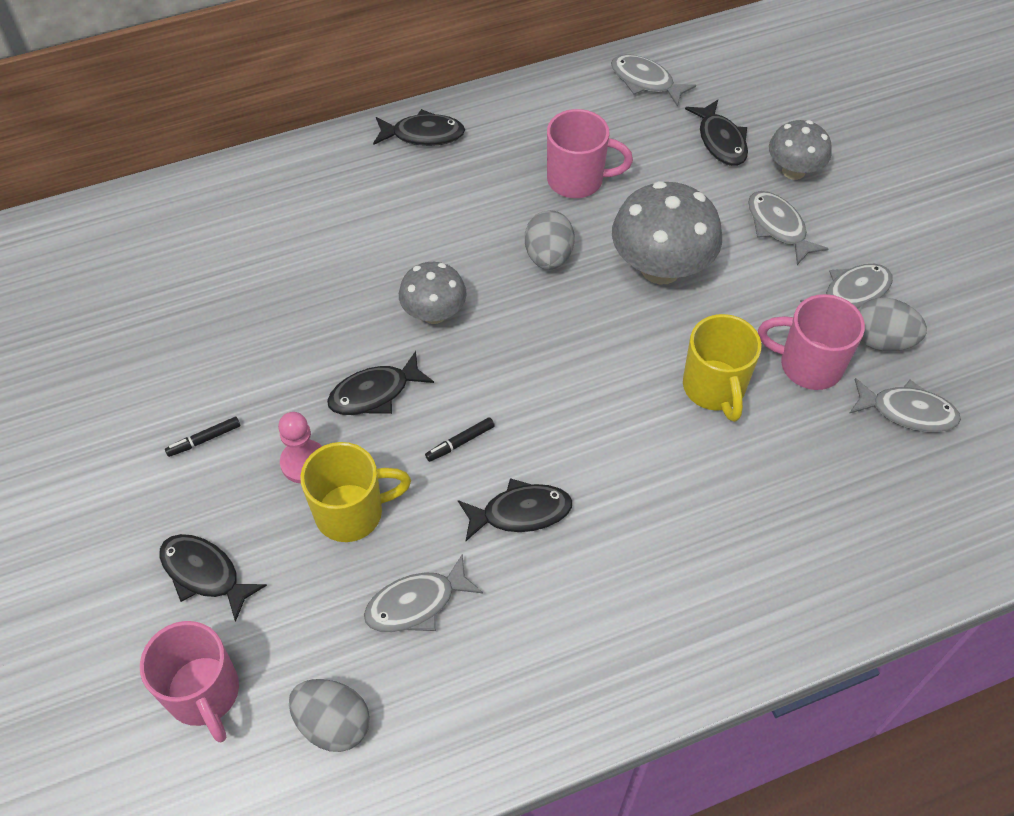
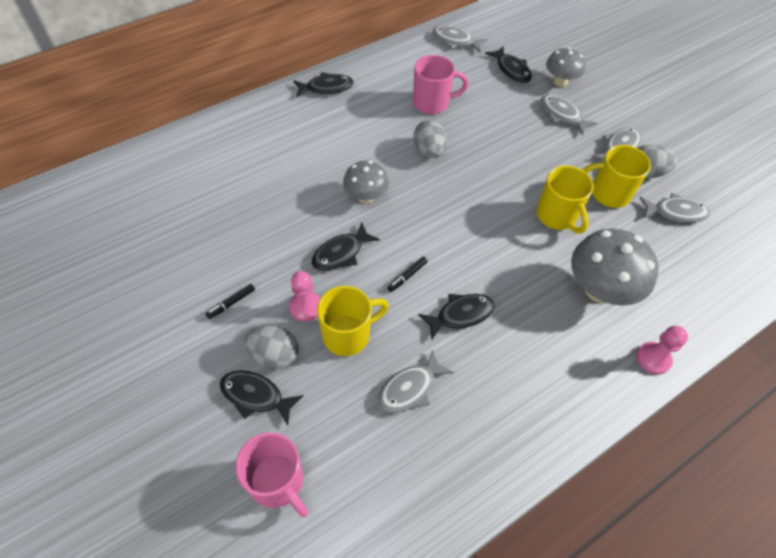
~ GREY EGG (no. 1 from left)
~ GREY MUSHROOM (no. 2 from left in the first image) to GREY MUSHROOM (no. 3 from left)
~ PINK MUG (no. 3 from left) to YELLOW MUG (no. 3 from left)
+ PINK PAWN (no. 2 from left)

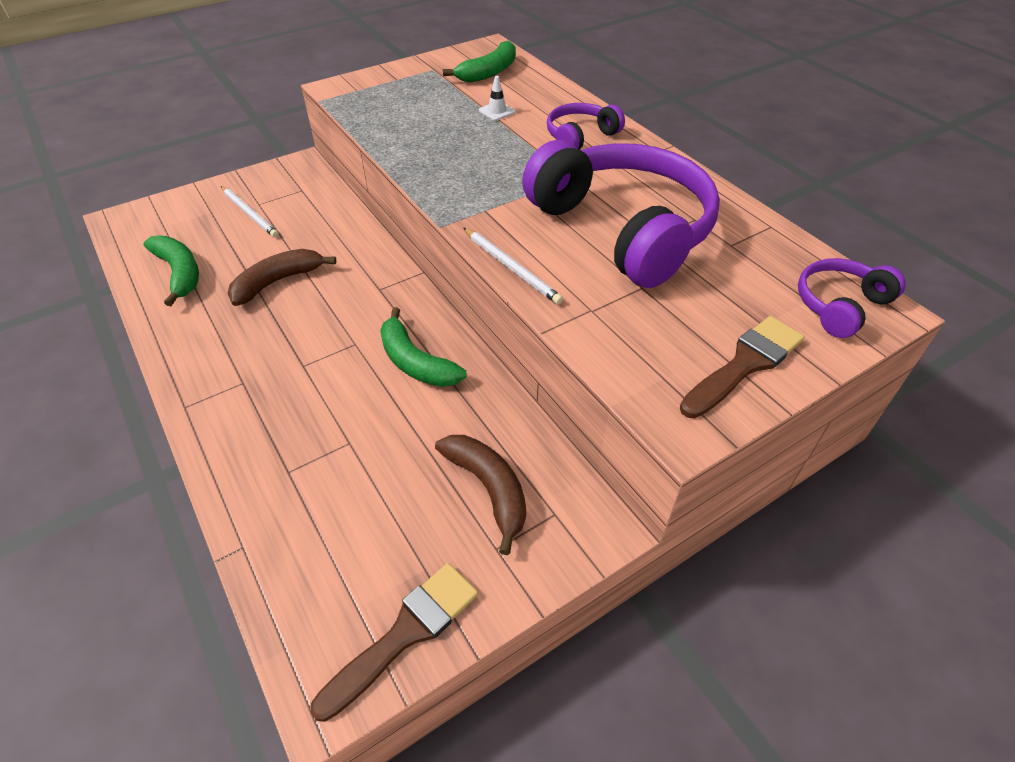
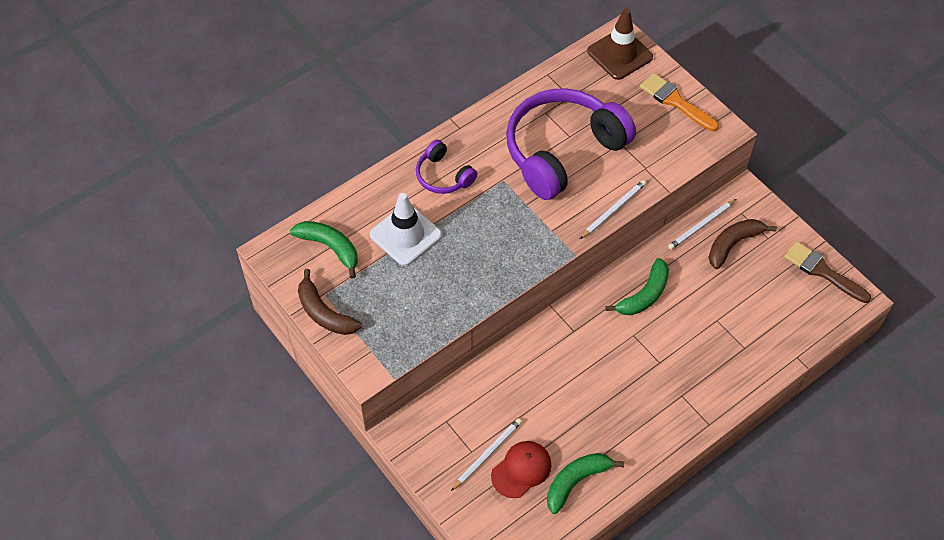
~ BROWN BANANA (no. 1 from left)
~ WHITE TRAFFIC CONE x2.28
+ RED CAP
~ PURPLE HEADPHONES (no. 3 from left) to BROWN TRAFFIC CONE
~ BROWN BRUSH (no. 2 from left) to ORANGE BRUSH
+ WHITE PENCIL (no. 3 from left)

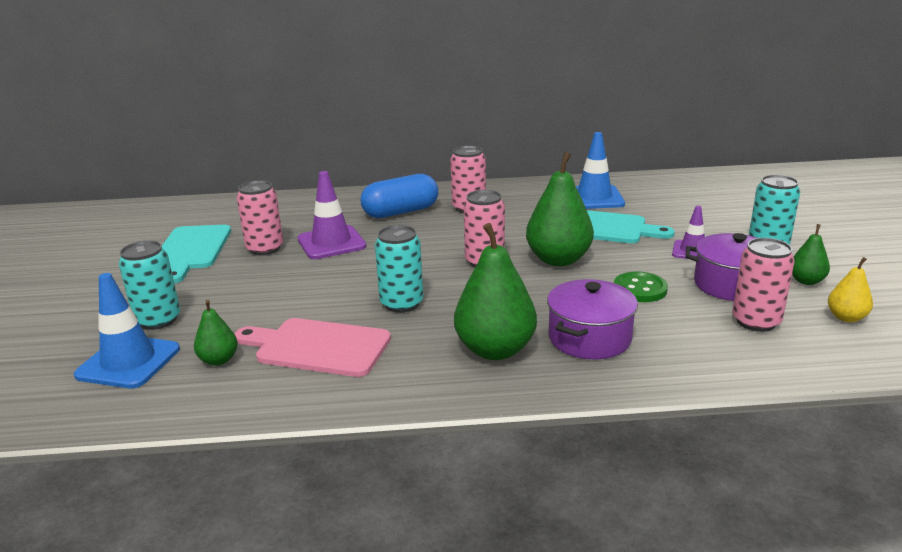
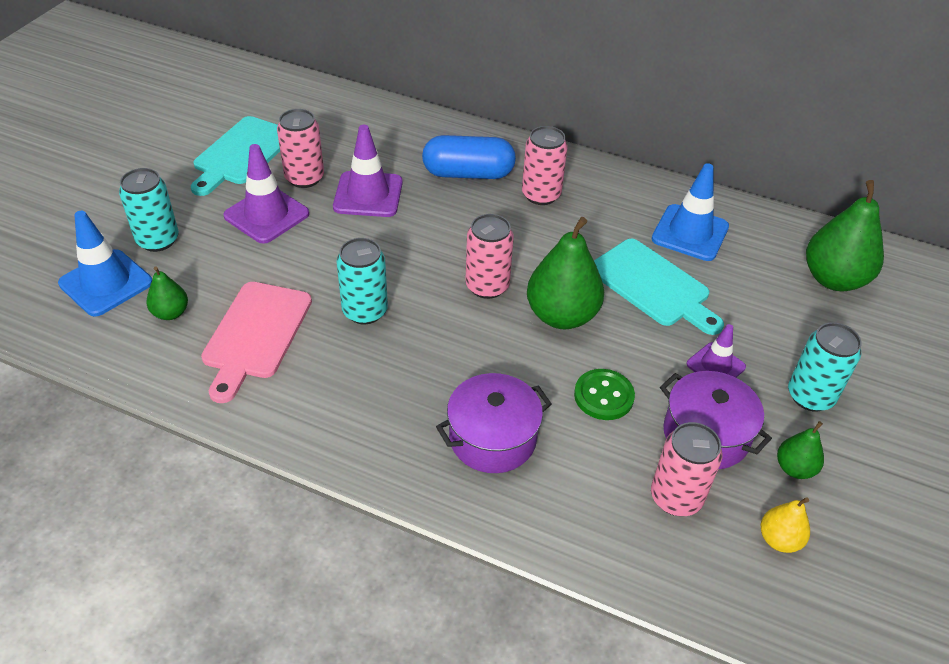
~ PINK CUTTING BOARD 120 degrees counterclockwise
+ PURPLE TRAFFIC CONE (no. 1 from left)
~ GREEN PEAR (no. 2 from left in the first image) to GREEN PEAR (no. 4 from left)

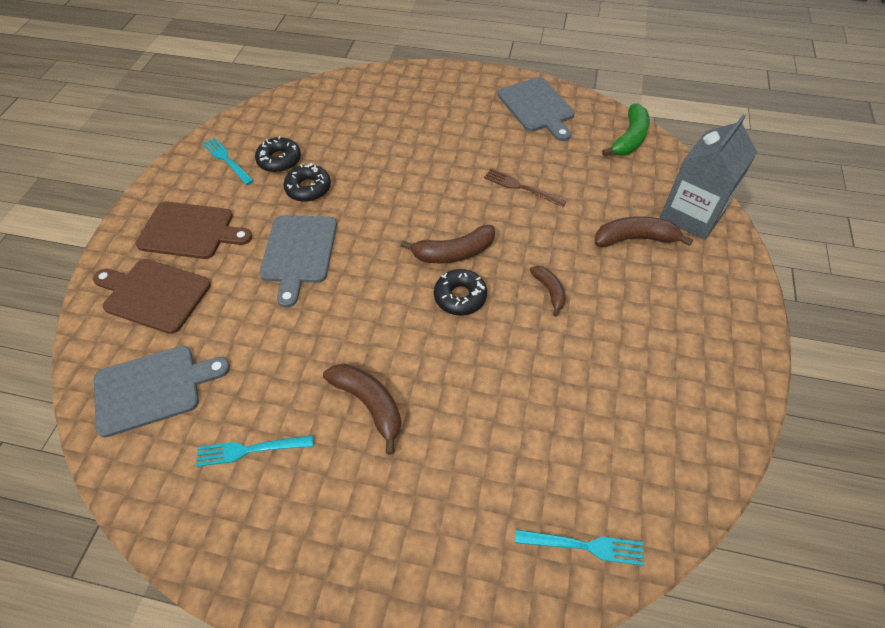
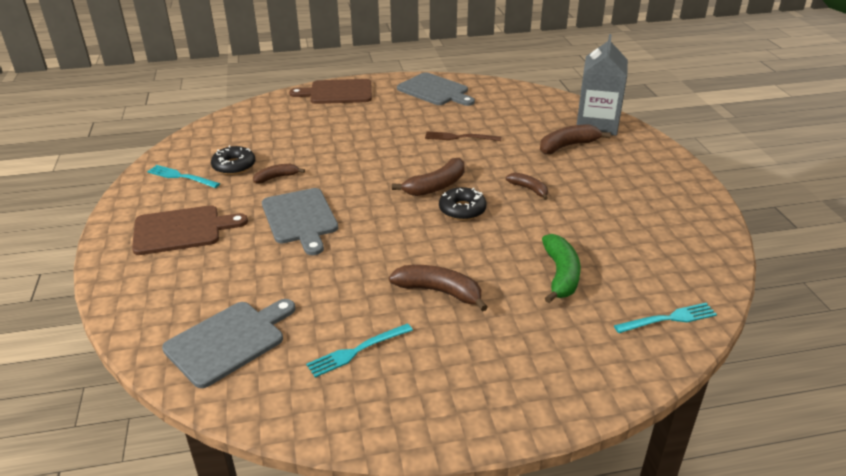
~ BLACK DONUT (no. 2 from left) to BROWN BANANA (no. 1 from left)
~ BROWN CUTTING BOARD (no. 1 from left in the first image) to BROWN CUTTING BOARD (no. 2 from left)
~ GREEN BANANA

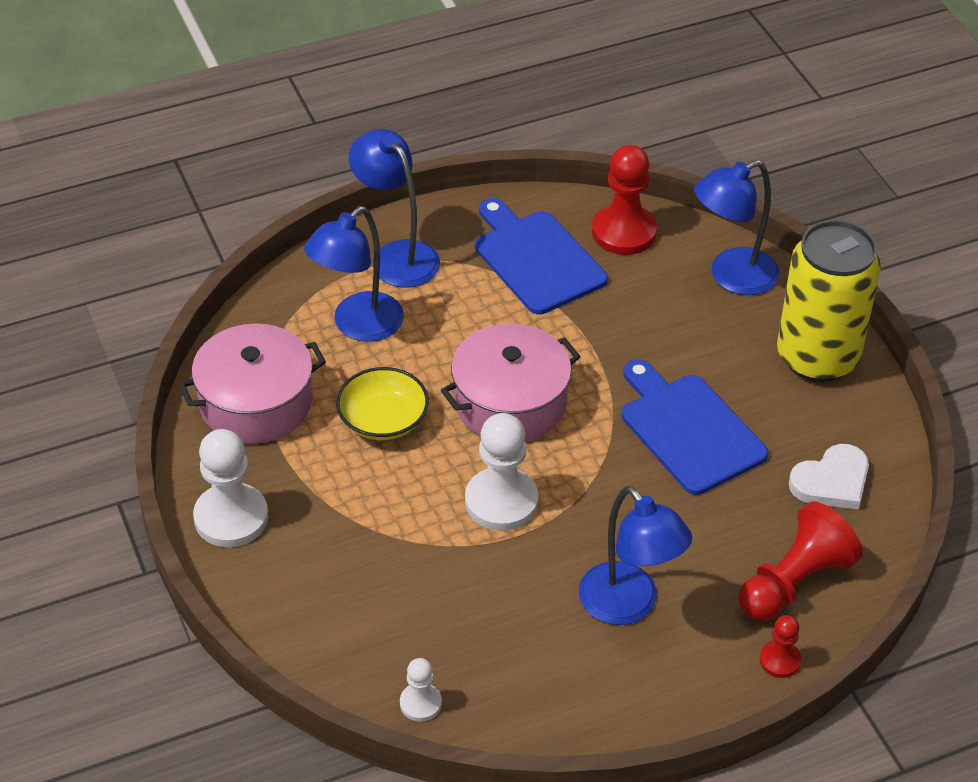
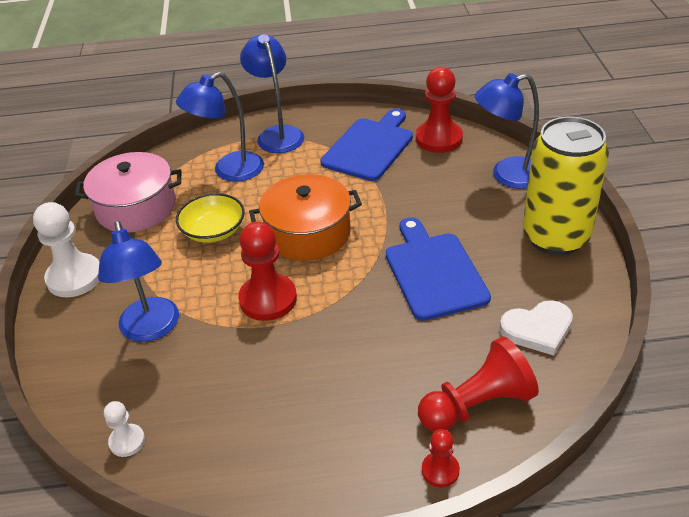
~ BLUE LAMP (no. 3 from left in the first image) to BLUE LAMP (no. 1 from left)
~ WHITE PAWN (no. 3 from left) to RED PAWN (no. 1 from left)
~ PINK POT (no. 2 from left) to ORANGE POT
~ BLUE CUTTING BOARD (no. 1 from left) 45 degrees clockwise

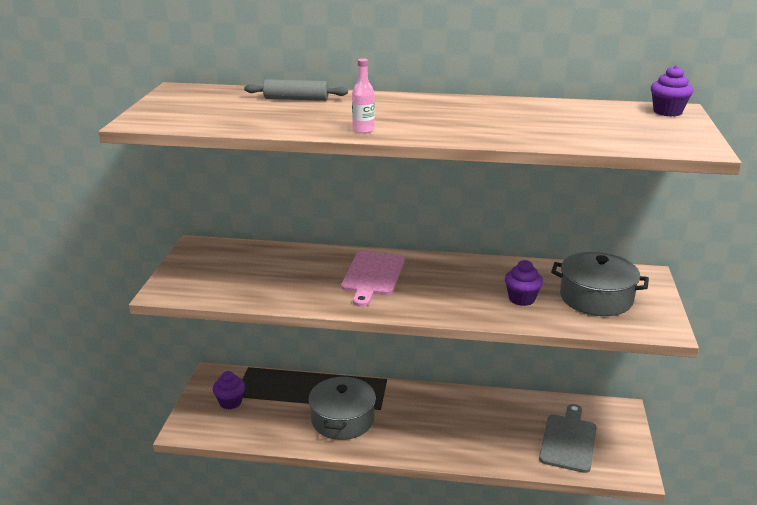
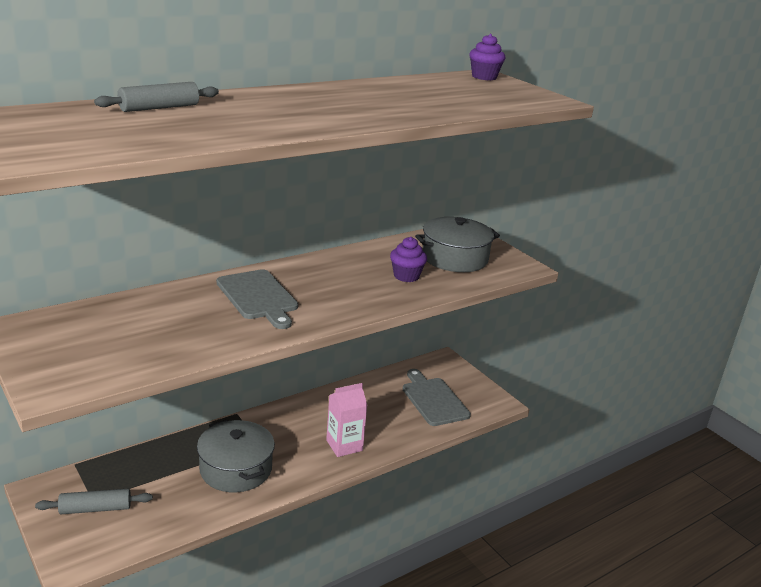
~ PURPLE CUPCAKE (no. 1 from left) to GREY ROLLING PIN (no. 1 from left)
~ PINK CUTTING BOARD to GREY CUTTING BOARD (no. 1 from left)
+ PINK CARTON
- PINK BOTTLE

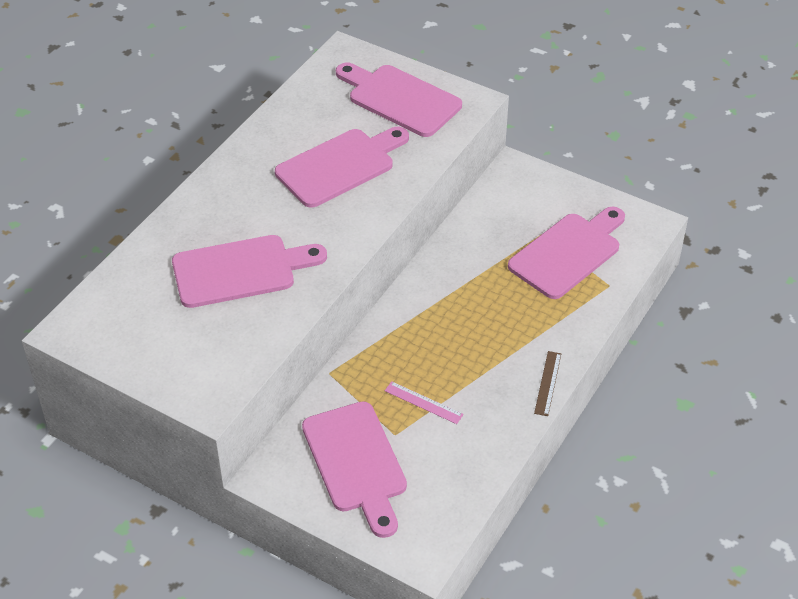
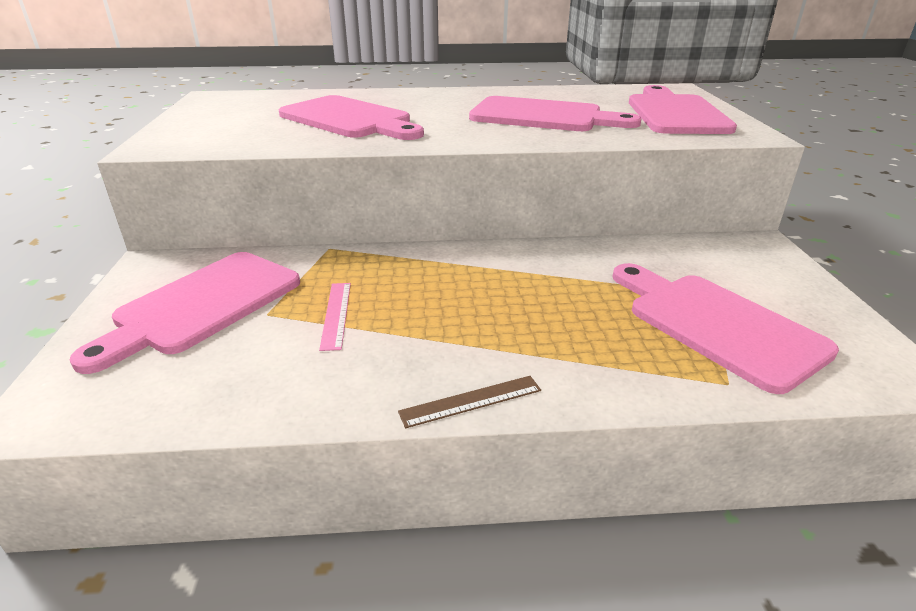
~ PINK CUTTING BOARD (no. 5 from left) 135 degrees counterclockwise

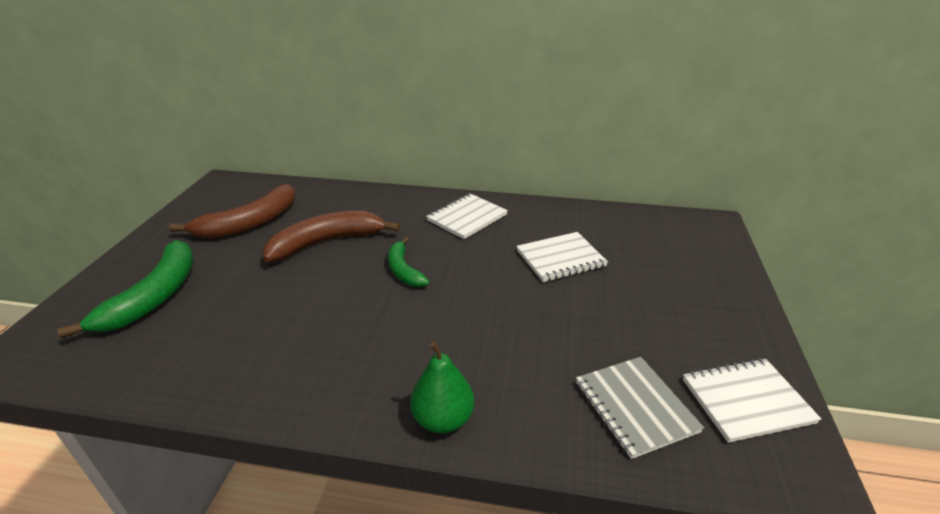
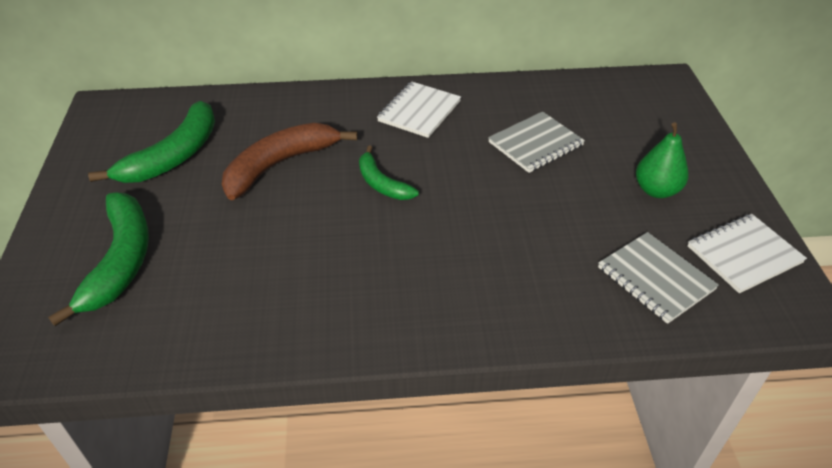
~ BROWN BANANA (no. 1 from left) to GREEN BANANA (no. 2 from left)
~ WHITE NOTEBOOK (no. 2 from left) to GREY NOTEBOOK (no. 1 from left)
~ GREEN PEAR

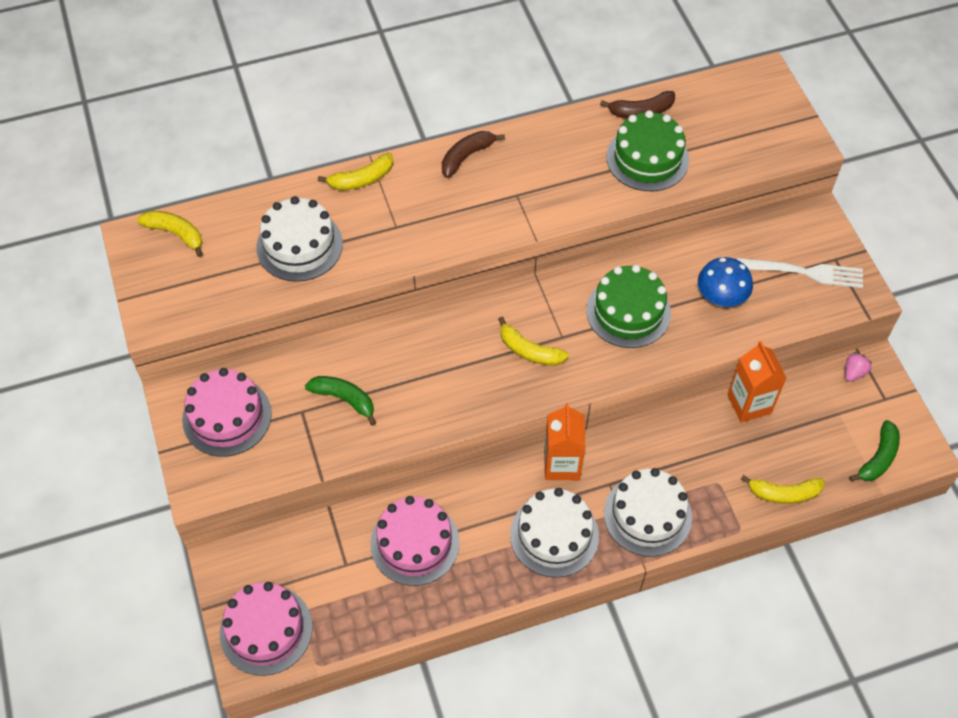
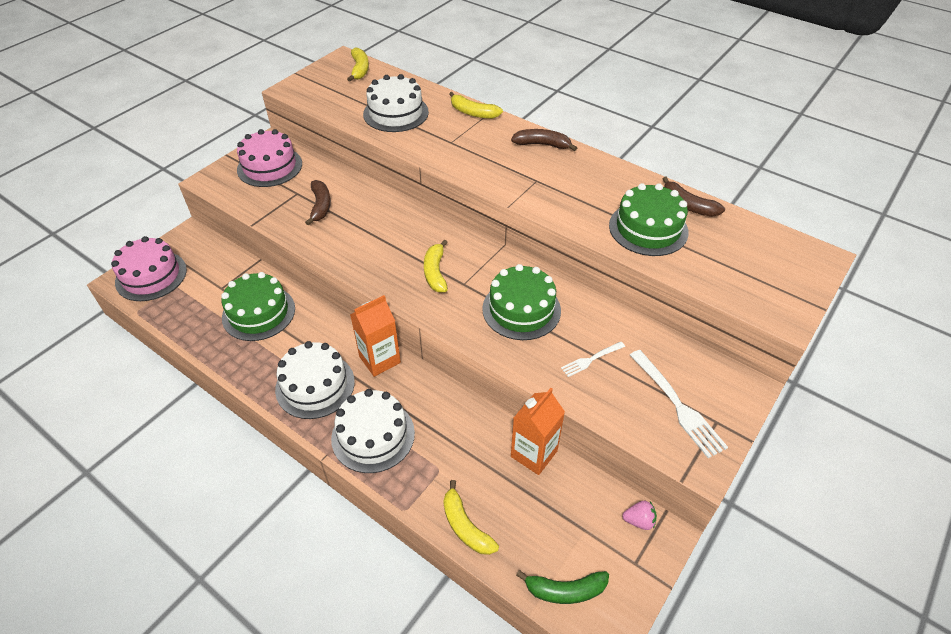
~ PINK CAKE (no. 3 from left) to GREEN CAKE (no. 1 from left)
~ GREEN BANANA (no. 1 from left) to BROWN BANANA (no. 1 from left)
~ BLUE MUSHROOM to WHITE FORK (no. 1 from left)

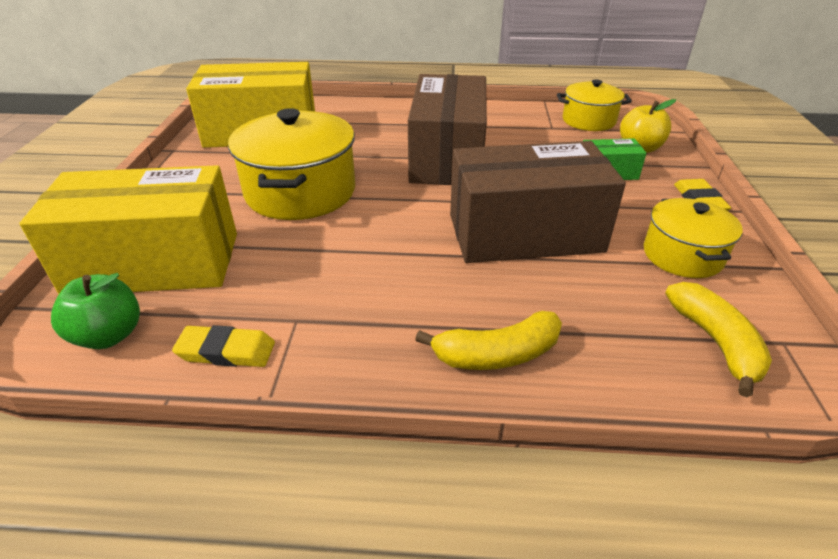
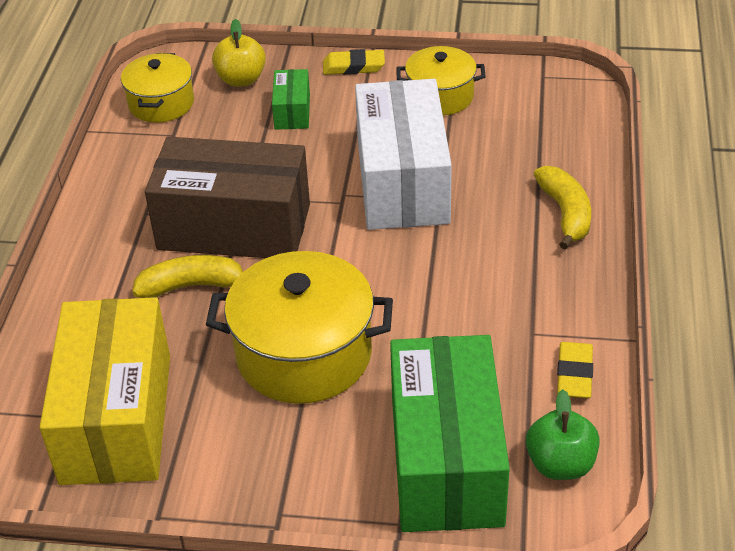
~ YELLOW BANANA (no. 2 from left in the first image) to YELLOW BANANA (no. 1 from left)
~ BROWN BOX (no. 2 from left) to WHITE BOX
~ YELLOW BOX (no. 1 from left) to GREEN BOX (no. 2 from left)

